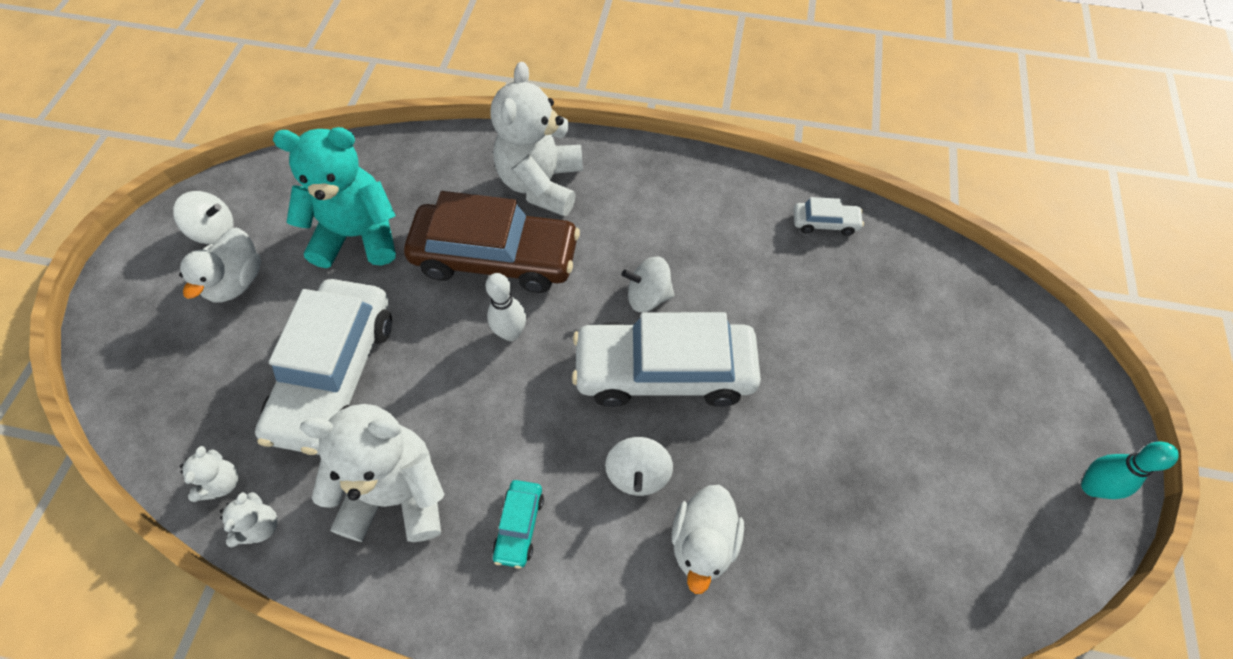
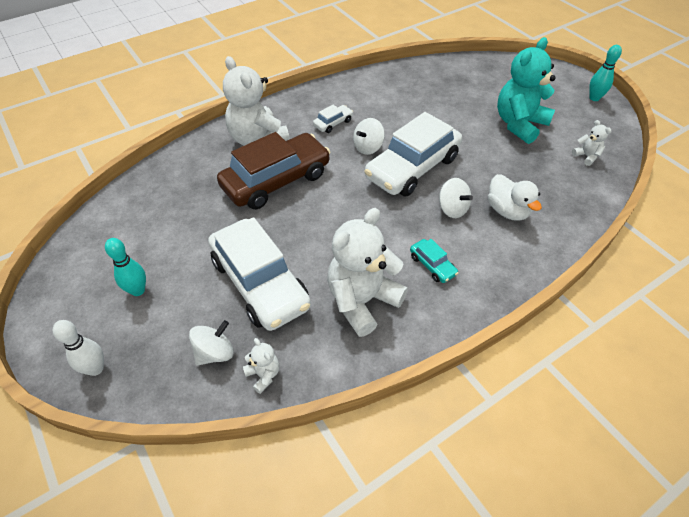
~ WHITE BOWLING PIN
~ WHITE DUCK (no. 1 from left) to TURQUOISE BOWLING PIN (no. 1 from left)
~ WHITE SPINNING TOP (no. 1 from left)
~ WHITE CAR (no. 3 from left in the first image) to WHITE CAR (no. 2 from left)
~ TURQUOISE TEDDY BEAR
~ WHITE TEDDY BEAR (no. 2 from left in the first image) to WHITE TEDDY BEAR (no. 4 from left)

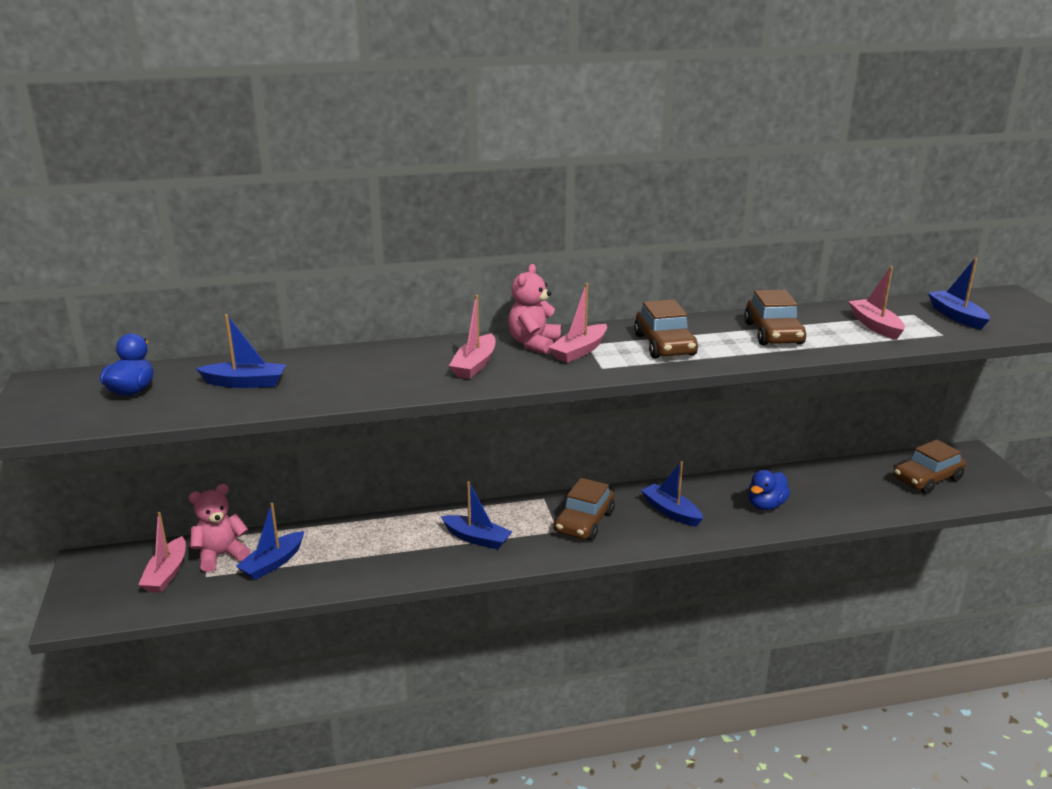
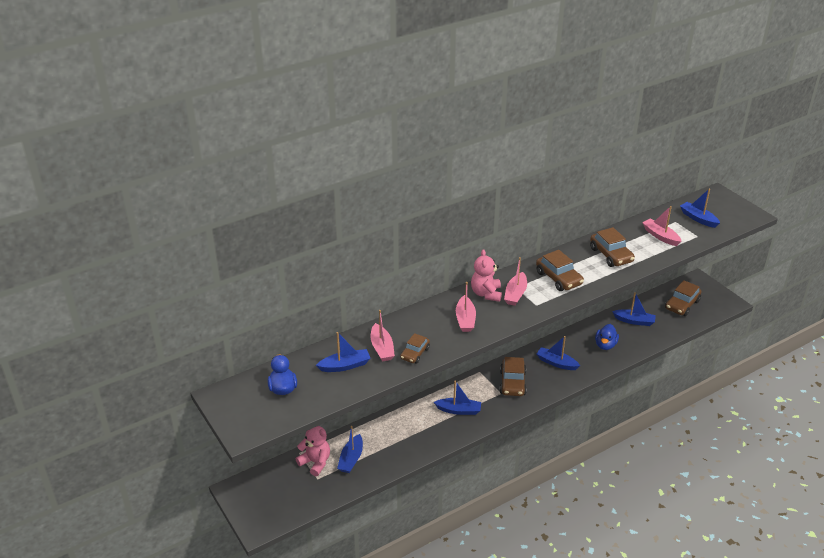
~ PINK TEDDY BEAR (no. 1 from left) 90 degrees clockwise
~ PINK BOAT (no. 1 from left)
+ BROWN CAR (no. 1 from left)
+ BLUE BOAT (no. 5 from left)

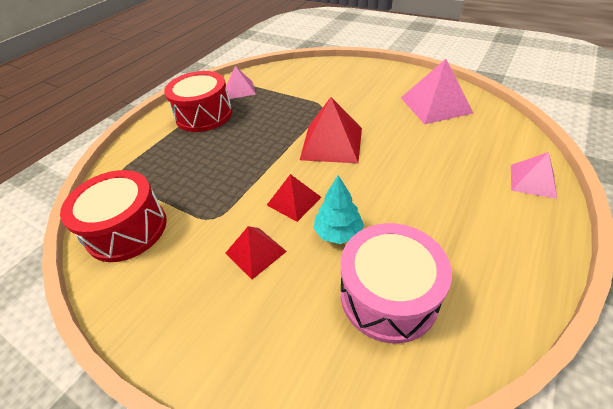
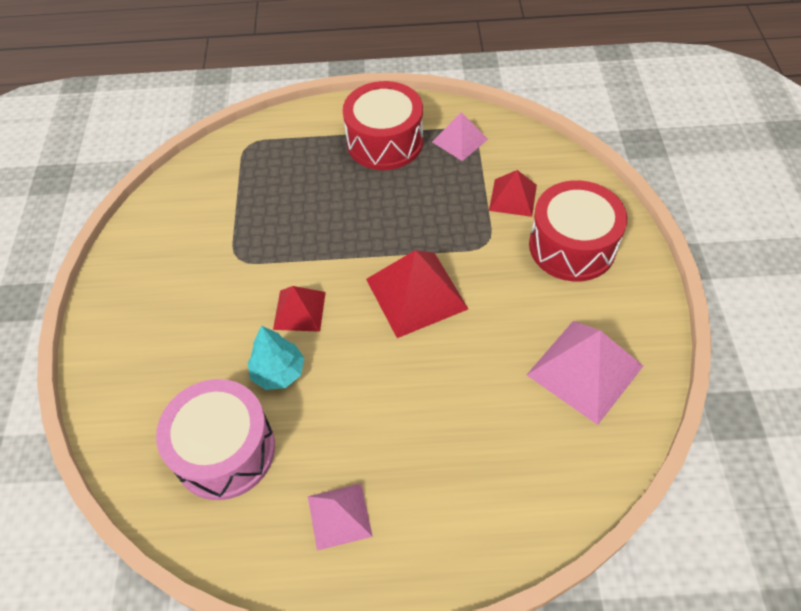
~ PINK PYRAMID (no. 3 from left in the first image) to PINK PYRAMID (no. 1 from left)
~ RED PYRAMID (no. 1 from left in the first image) to RED PYRAMID (no. 3 from left)
~ RED DRUM (no. 1 from left in the first image) to RED DRUM (no. 2 from left)

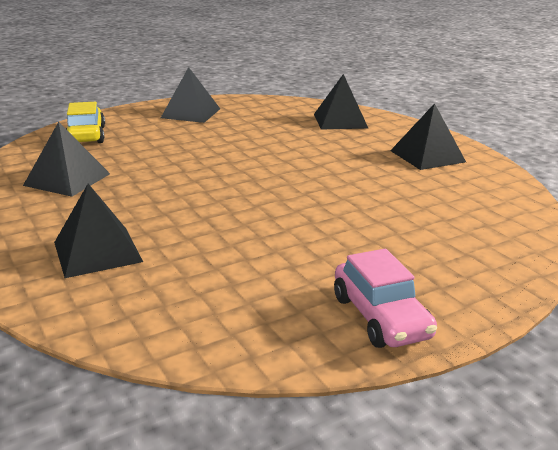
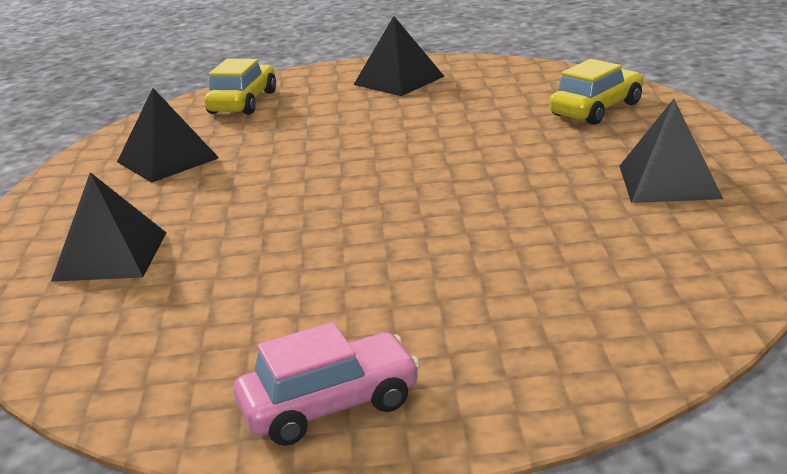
~ PINK CAR 120 degrees counterclockwise
~ BLACK PYRAMID (no. 4 from left) to YELLOW CAR (no. 2 from left)

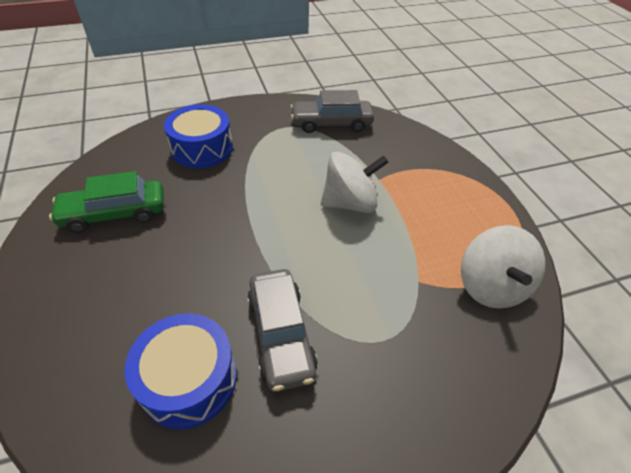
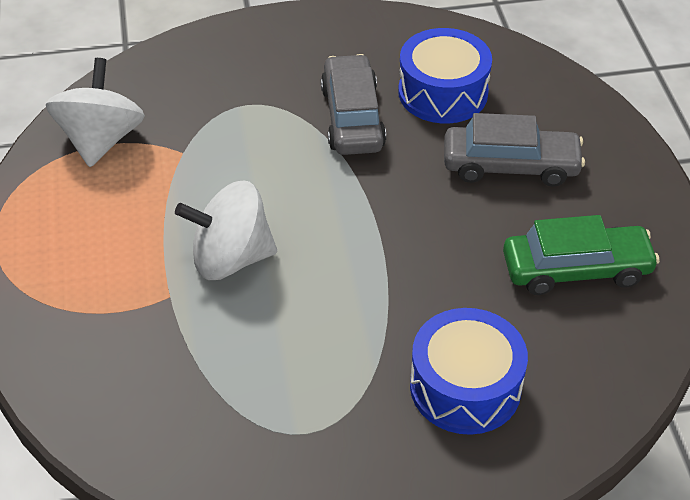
~ GREY CAR (no. 2 from left)

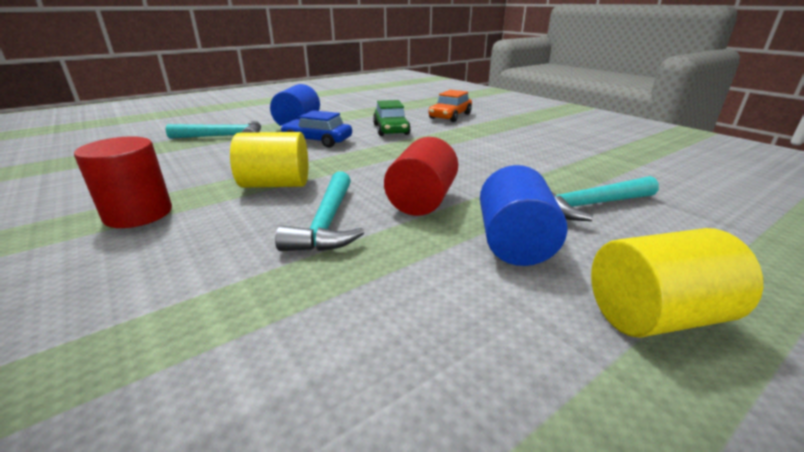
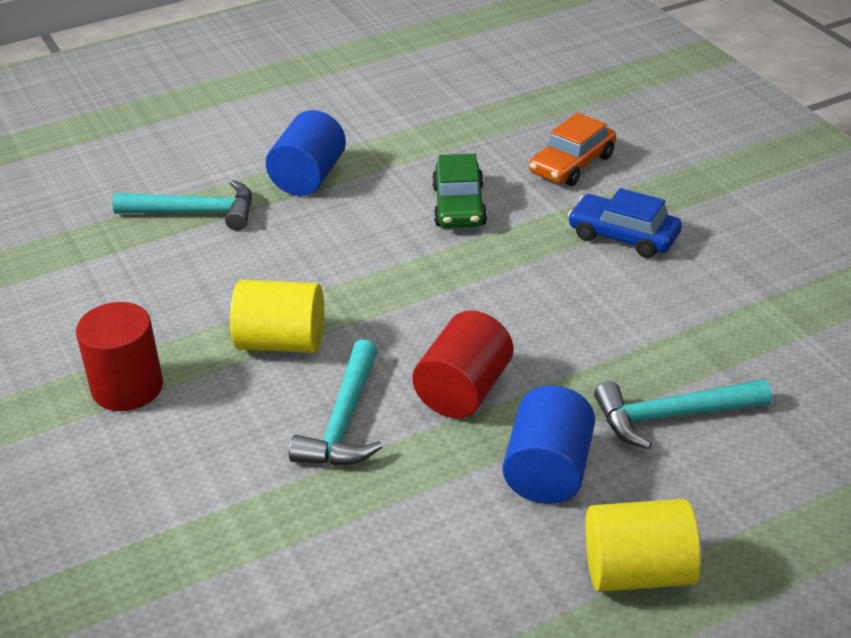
~ BLUE CAR

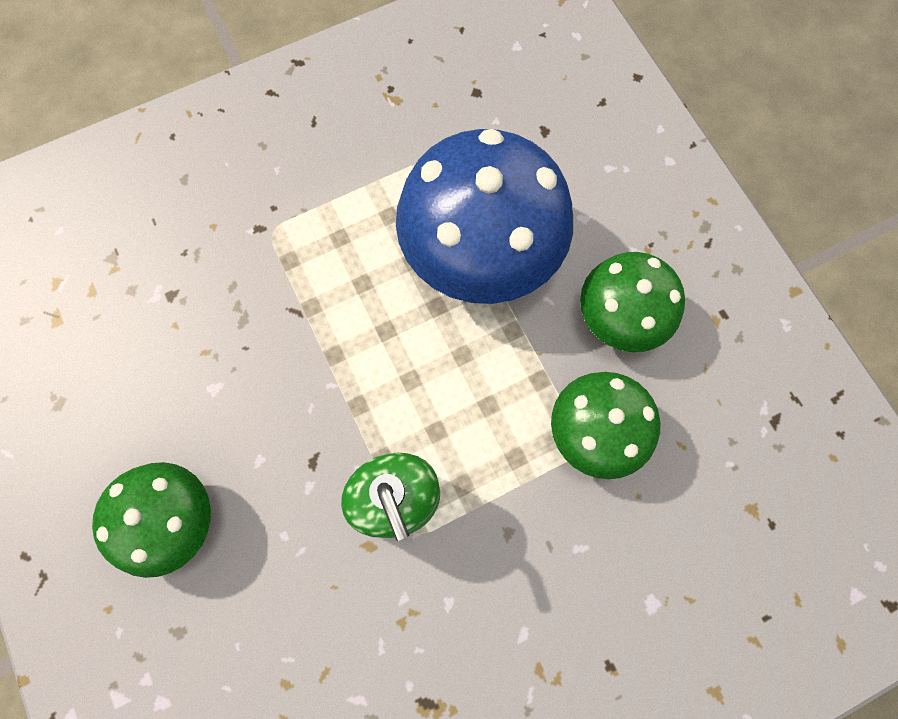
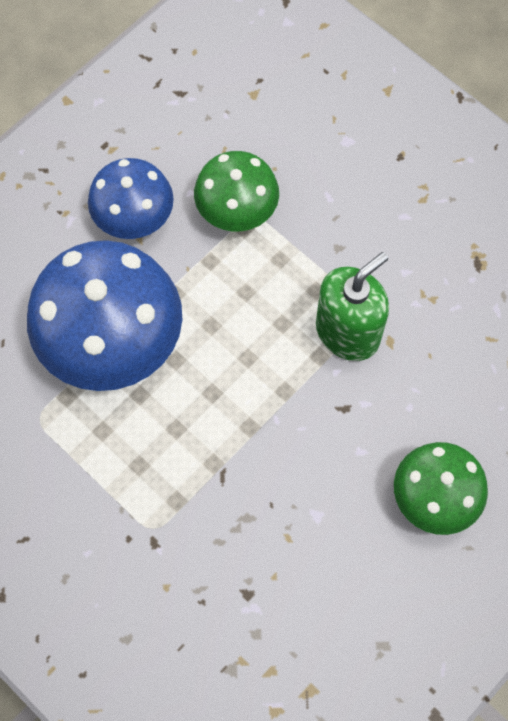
~ GREEN MUSHROOM (no. 3 from left) to BLUE MUSHROOM (no. 2 from left)

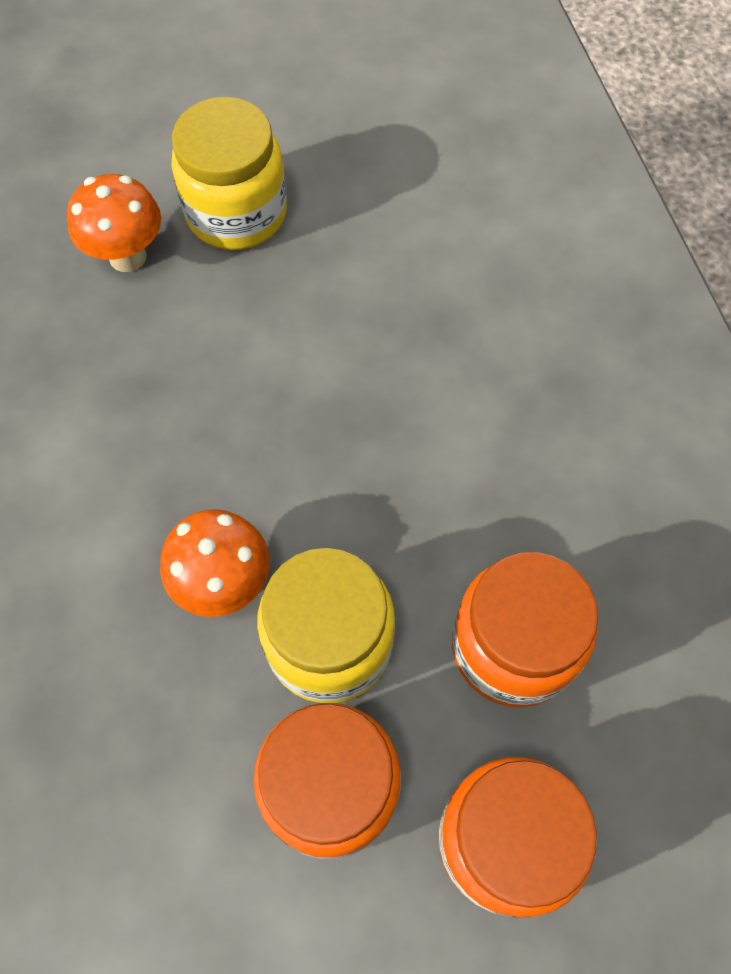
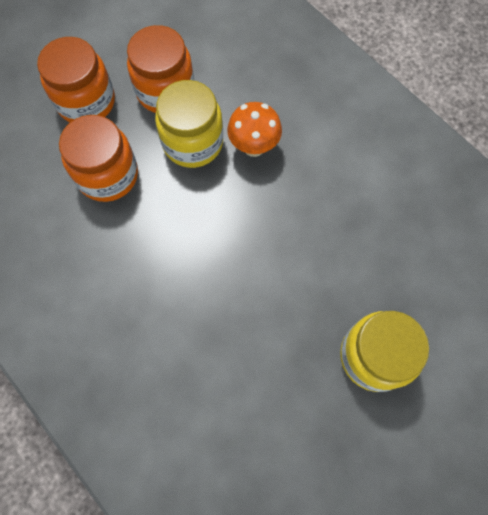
- ORANGE MUSHROOM (no. 1 from left)

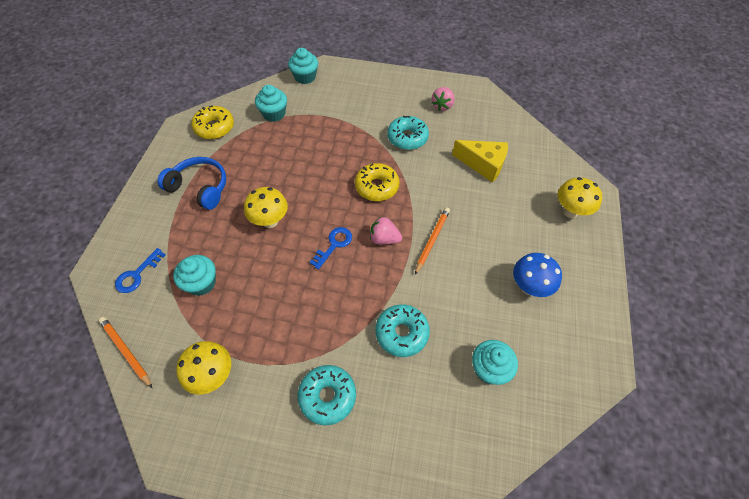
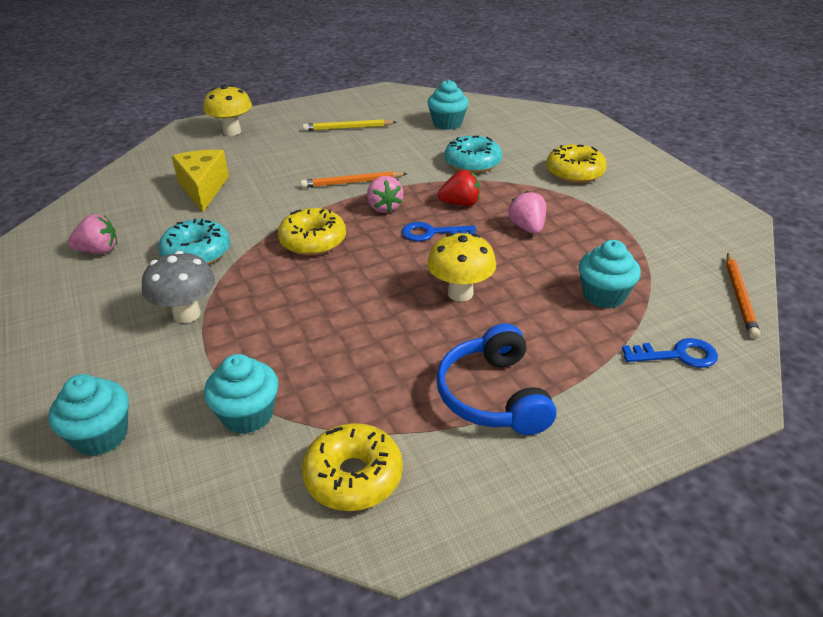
+ GREY MUSHROOM
~ BLUE MUSHROOM to YELLOW PENCIL
+ RED STRAWBERRY
+ PINK STRAWBERRY (no. 3 from left)
~ TURQUOISE DONUT (no. 1 from left) to YELLOW DONUT (no. 3 from left)
- YELLOW MUSHROOM (no. 1 from left)

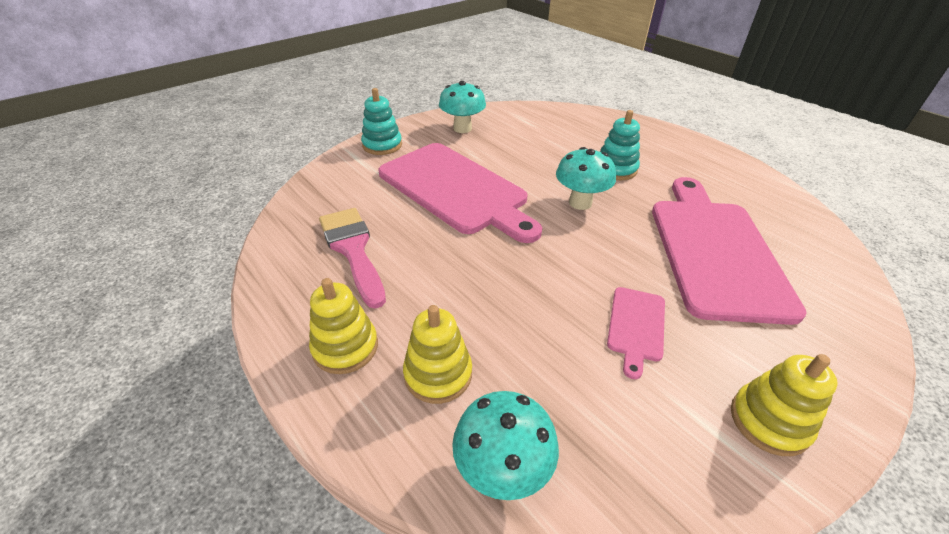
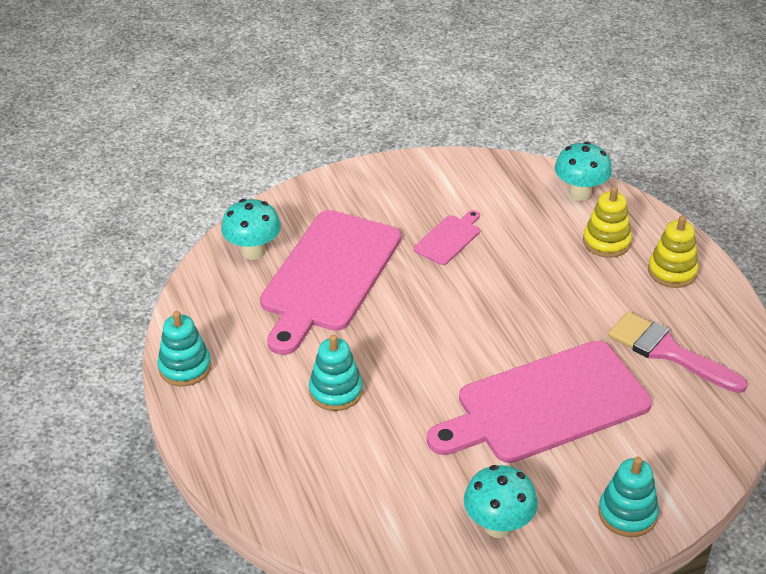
+ TURQUOISE STACKING TOY (no. 1 from left)
~ TURQUOISE MUSHROOM (no. 3 from left in the first image) to TURQUOISE MUSHROOM (no. 1 from left)
~ PINK CUTTING BOARD (no. 1 from left in the first image) 90 degrees counterclockwise
~ PINK BRUSH 135 degrees clockwise
- YELLOW STACKING TOY (no. 3 from left)

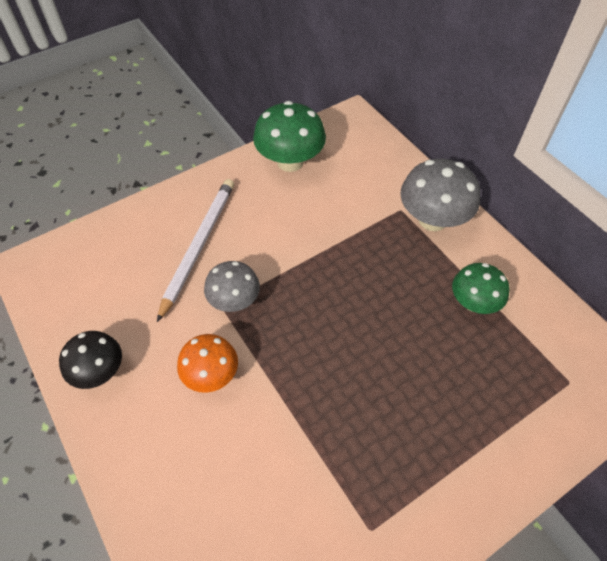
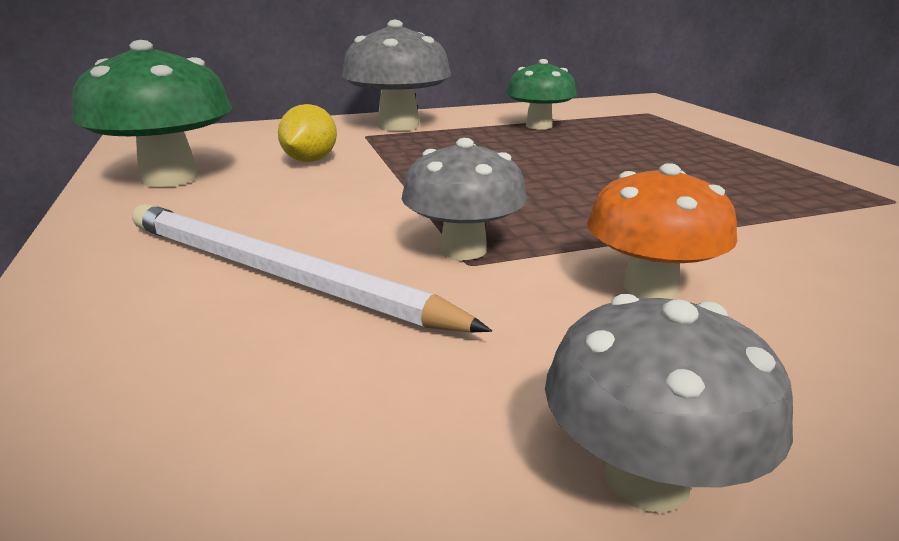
+ YELLOW LEMON
~ BLACK MUSHROOM to GREY MUSHROOM (no. 3 from left)

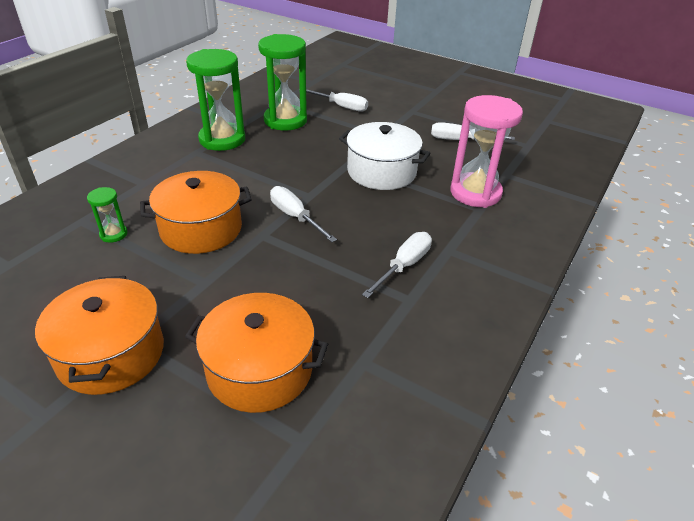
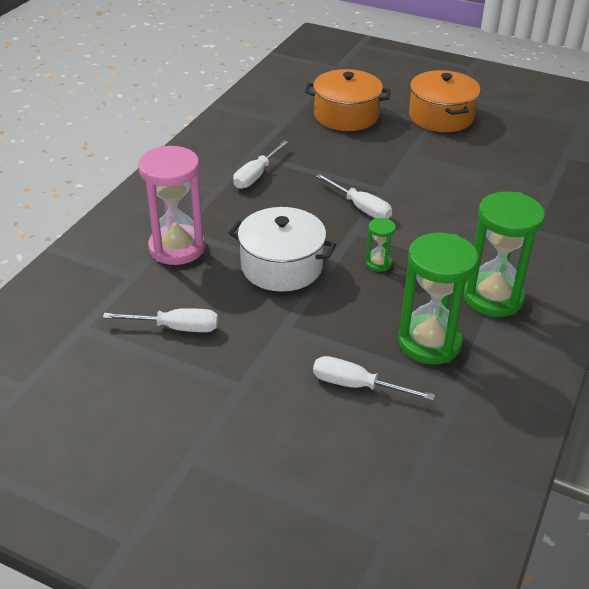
~ GREEN HOURGLASS (no. 1 from left)
- ORANGE POT (no. 2 from left)

